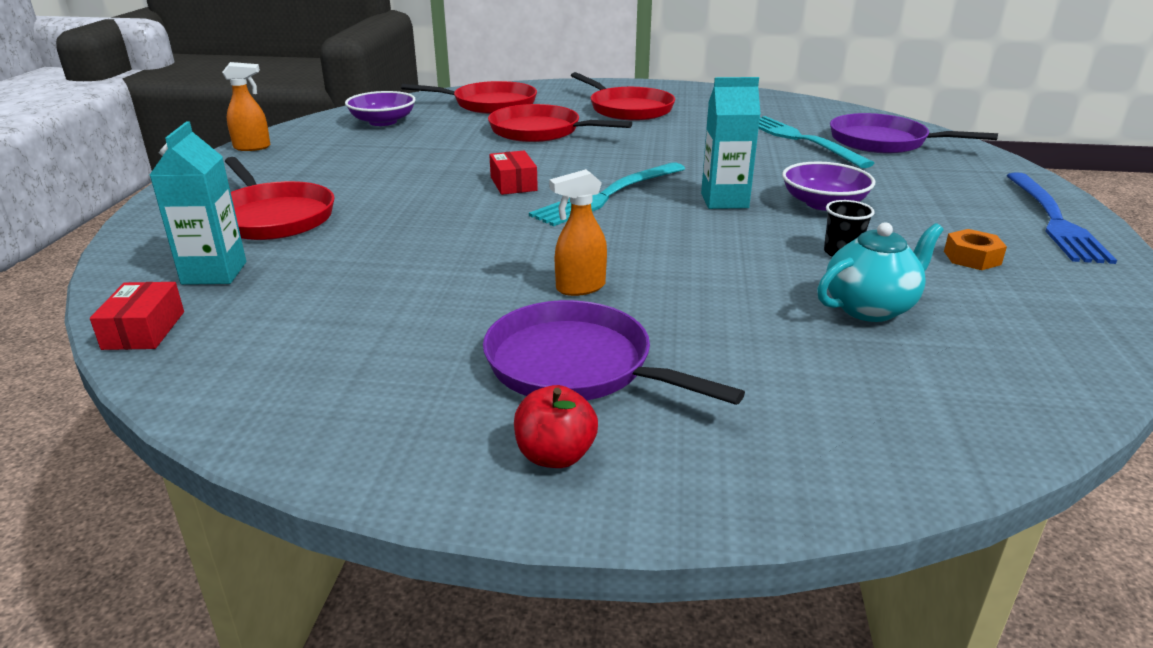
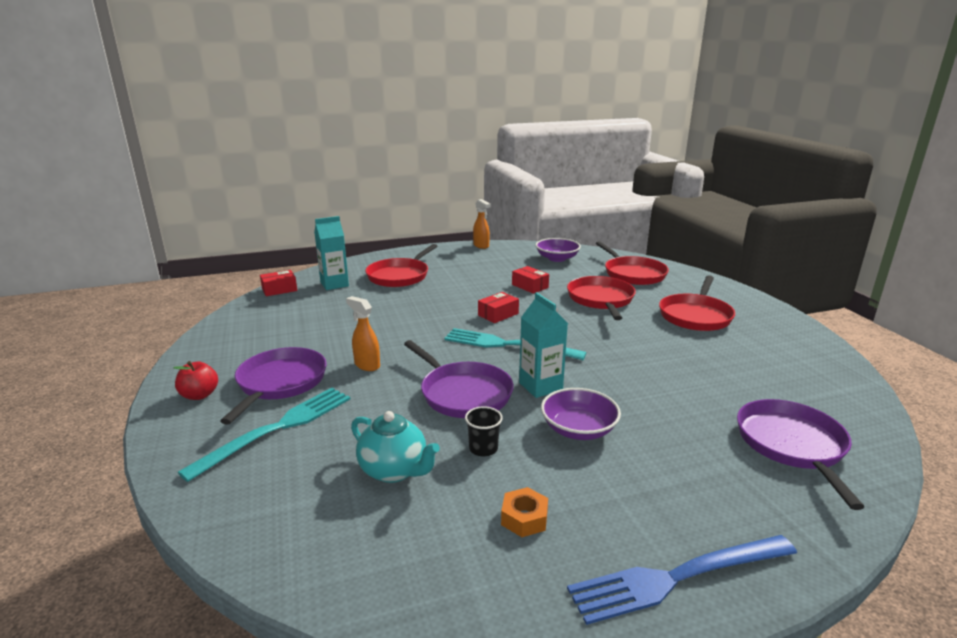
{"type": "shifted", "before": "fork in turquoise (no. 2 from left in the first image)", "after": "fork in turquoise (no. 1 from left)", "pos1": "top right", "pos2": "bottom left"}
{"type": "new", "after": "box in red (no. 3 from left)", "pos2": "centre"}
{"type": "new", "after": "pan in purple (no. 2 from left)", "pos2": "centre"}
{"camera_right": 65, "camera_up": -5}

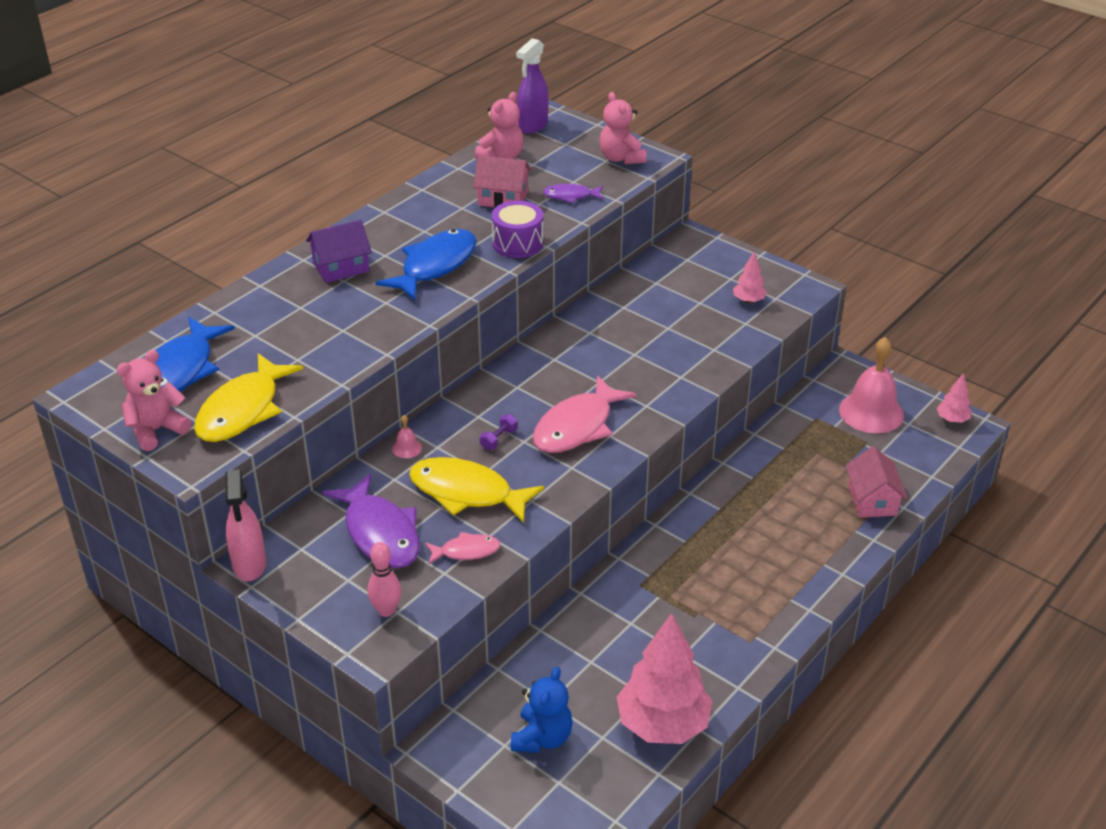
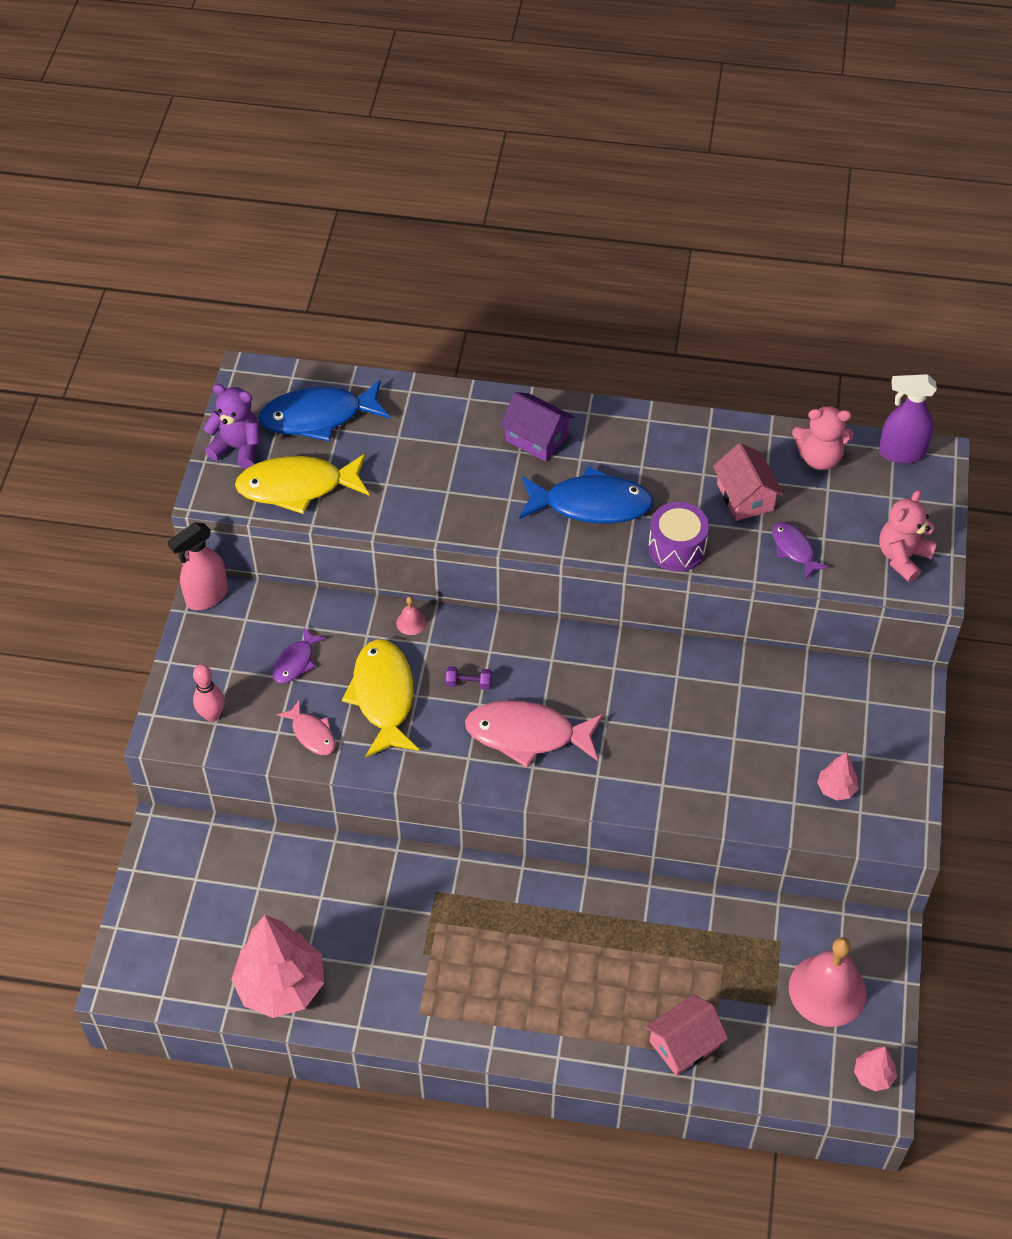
{"type": "repainted", "before": "teddy bear in pink (no. 1 from left)", "after": "teddy bear in purple", "pos1": "middle left", "pos2": "middle left"}
{"type": "scaled", "before": "fish in purple (no. 1 from left)", "pos1": "centre", "pos2": "middle left", "scale": 0.53}
{"type": "gone", "before": "teddy bear in blue", "pos1": "bottom centre"}
{"camera_right": 60, "camera_up": 15}

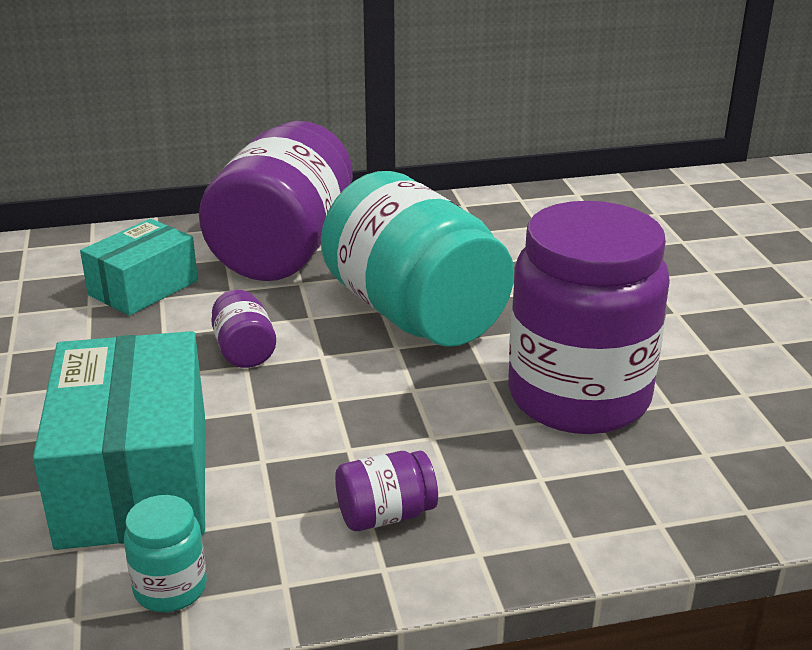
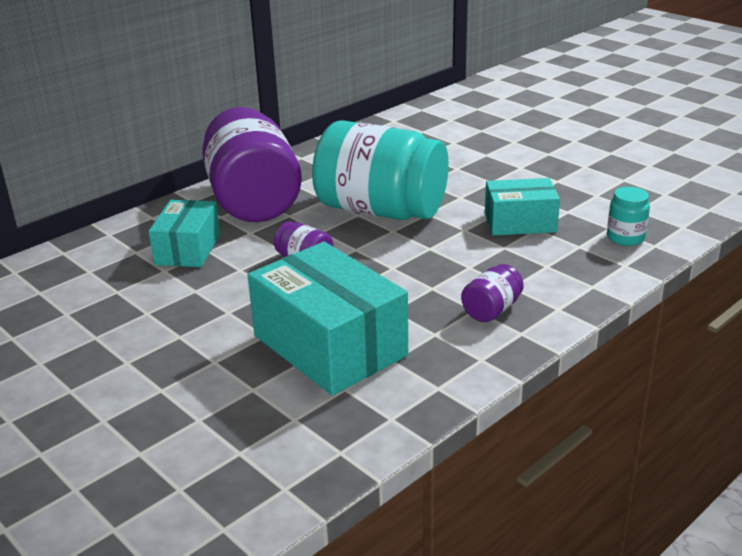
{"type": "swapped", "before": "jar in purple (no. 4 from left)", "after": "box in turquoise (no. 3 from left)", "pos1": "middle right", "pos2": "middle right"}
{"type": "shifted", "before": "jar in turquoise (no. 1 from left in the first image)", "after": "jar in turquoise (no. 2 from left)", "pos1": "bottom left", "pos2": "middle right"}
{"camera_right": -30, "camera_up": 0}

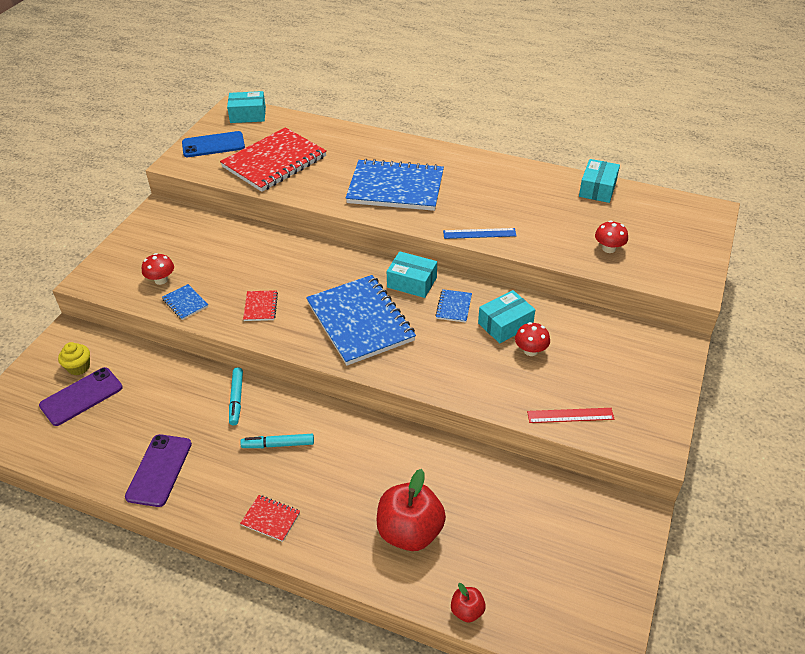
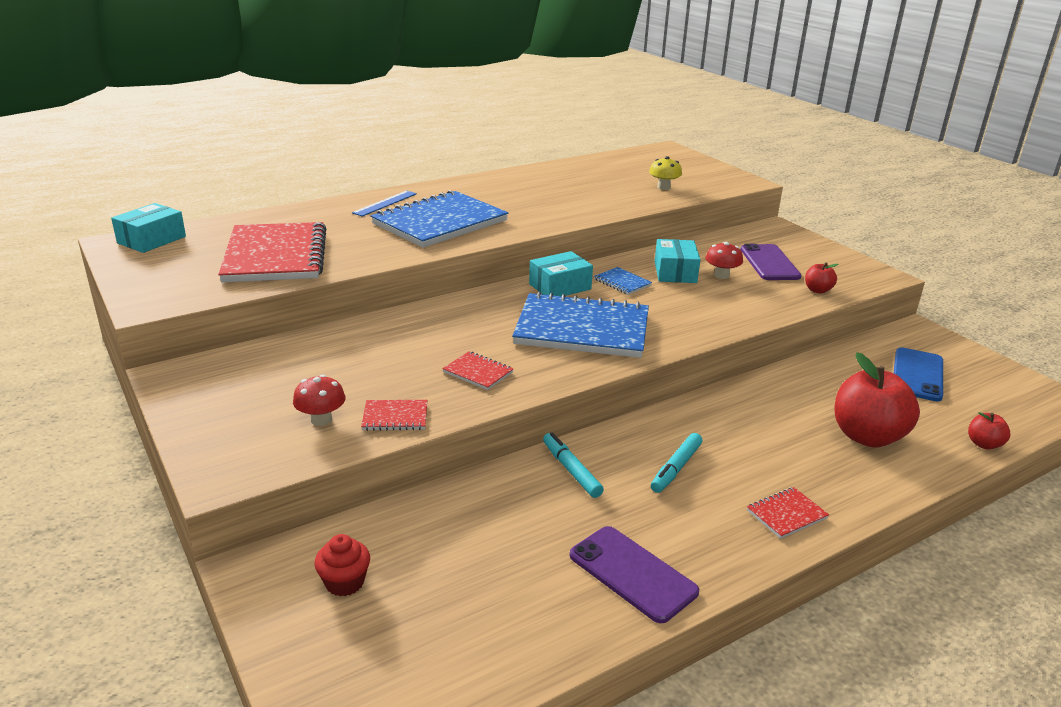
{"type": "shifted", "before": "phone in blue", "pos1": "top left", "pos2": "middle right"}
{"type": "gone", "before": "box in turquoise (no. 4 from left)", "pos1": "top right"}
{"type": "repainted", "before": "mushroom in red (no. 3 from left)", "after": "mushroom in yellow", "pos1": "middle right", "pos2": "top centre"}
{"type": "shifted", "before": "ruler in blue", "pos1": "centre", "pos2": "top centre"}
{"type": "repainted", "before": "notebook in blue (no. 1 from left)", "after": "notebook in red (no. 2 from left)", "pos1": "middle left", "pos2": "centre"}
{"type": "repainted", "before": "cupcake in yellow", "after": "cupcake in red", "pos1": "middle left", "pos2": "bottom left"}
{"type": "shifted", "before": "phone in purple (no. 1 from left in the first image)", "after": "phone in purple (no. 2 from left)", "pos1": "middle left", "pos2": "middle right"}
{"type": "rotated", "before": "marker in turquoise (no. 1 from left)", "pos1": "middle left", "pos2": "centre", "turn": -150}
{"type": "swapped", "before": "ruler in red", "after": "apple in red (no. 1 from left)", "pos1": "middle right", "pos2": "middle right"}
{"camera_right": -55, "camera_up": -15}

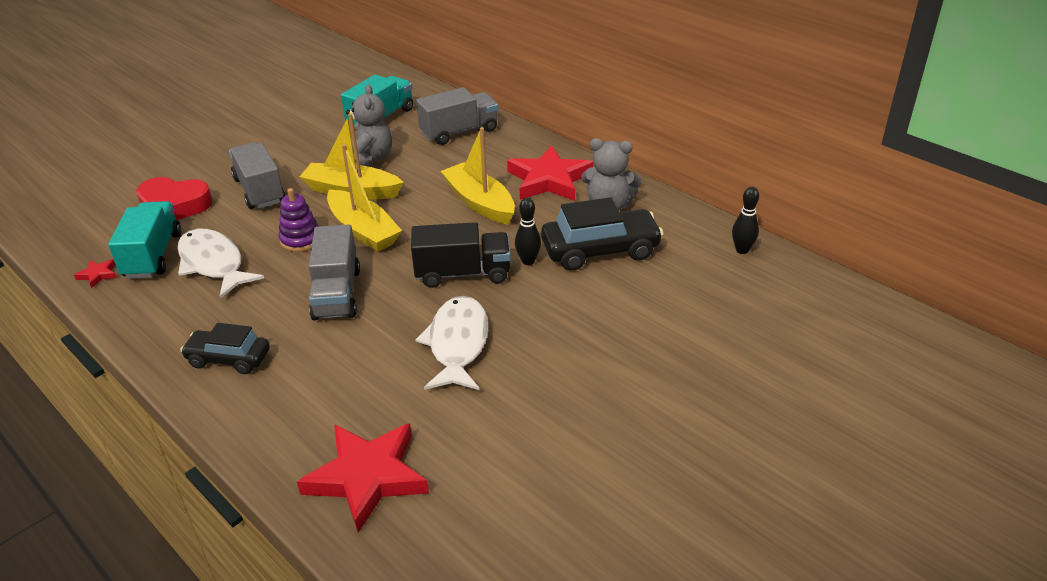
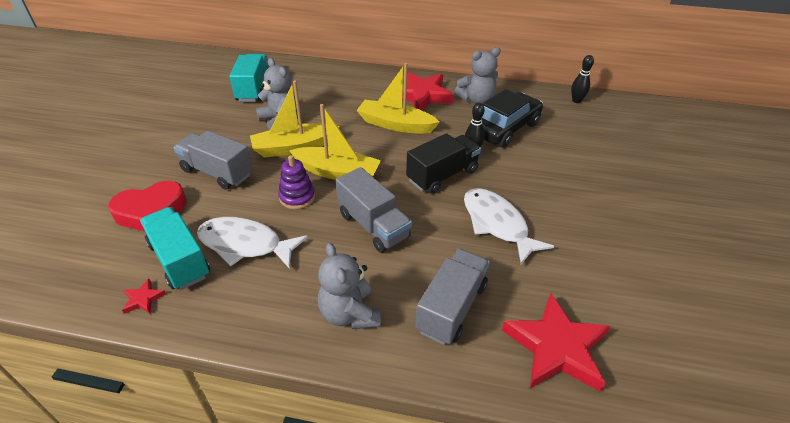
{"type": "shifted", "before": "truck in grey (no. 3 from left)", "pos1": "top centre", "pos2": "bottom centre"}
{"type": "swapped", "before": "car in black (no. 1 from left)", "after": "teddy bear in grey (no. 2 from left)", "pos1": "middle left", "pos2": "bottom centre"}
{"camera_right": -35, "camera_up": 5}

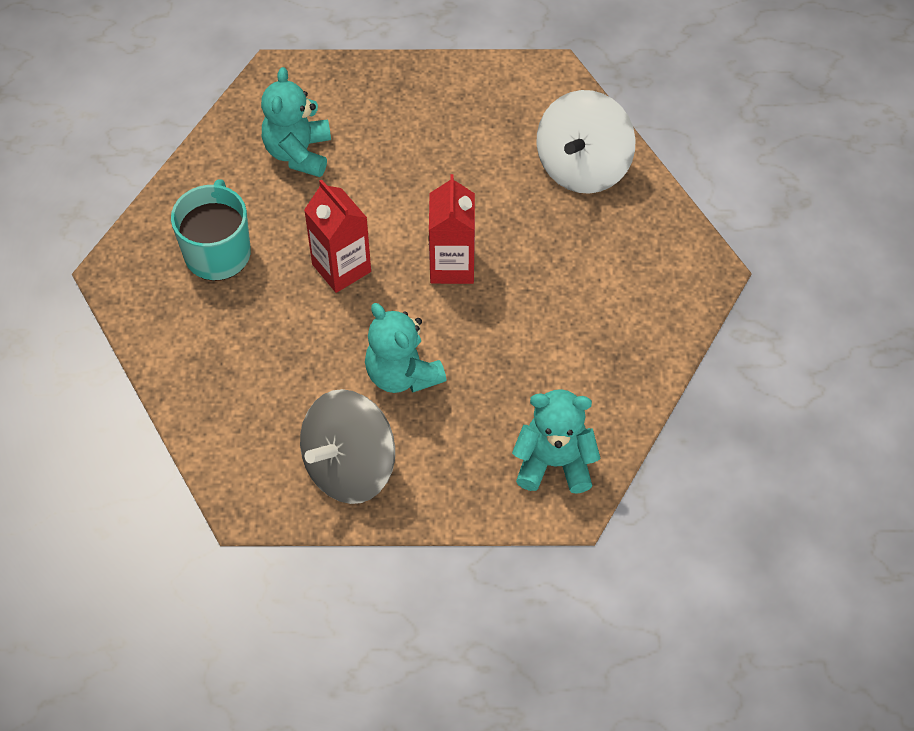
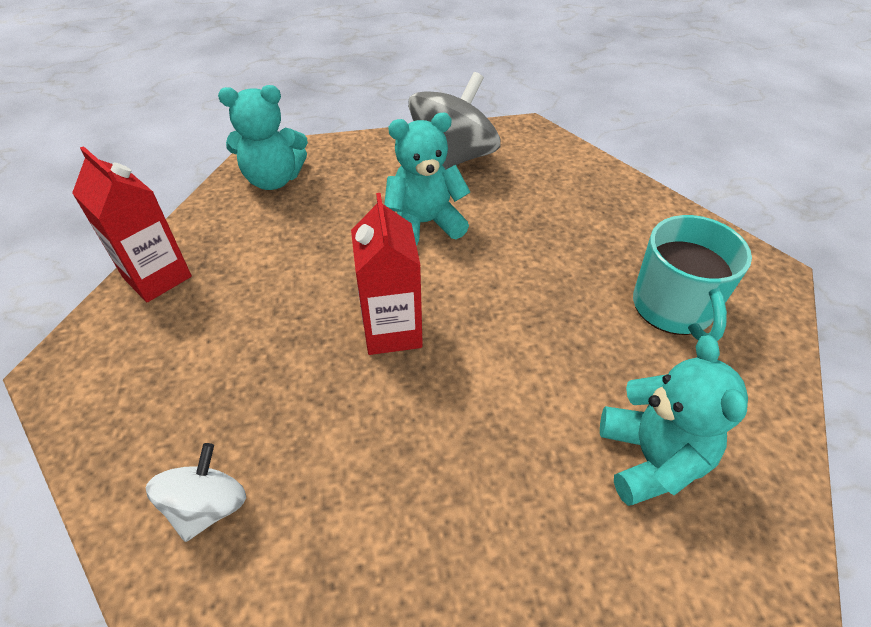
{"type": "scaled", "before": "spinning top in white", "pos1": "top centre", "pos2": "bottom left", "scale": 0.56}
{"type": "shifted", "before": "carton in red (no. 1 from left)", "pos1": "top centre", "pos2": "middle left"}
{"type": "rotated", "before": "teddy bear in turquoise (no. 2 from left)", "pos1": "centre", "pos2": "top centre", "turn": -60}
{"camera_right": 170, "camera_up": -10}

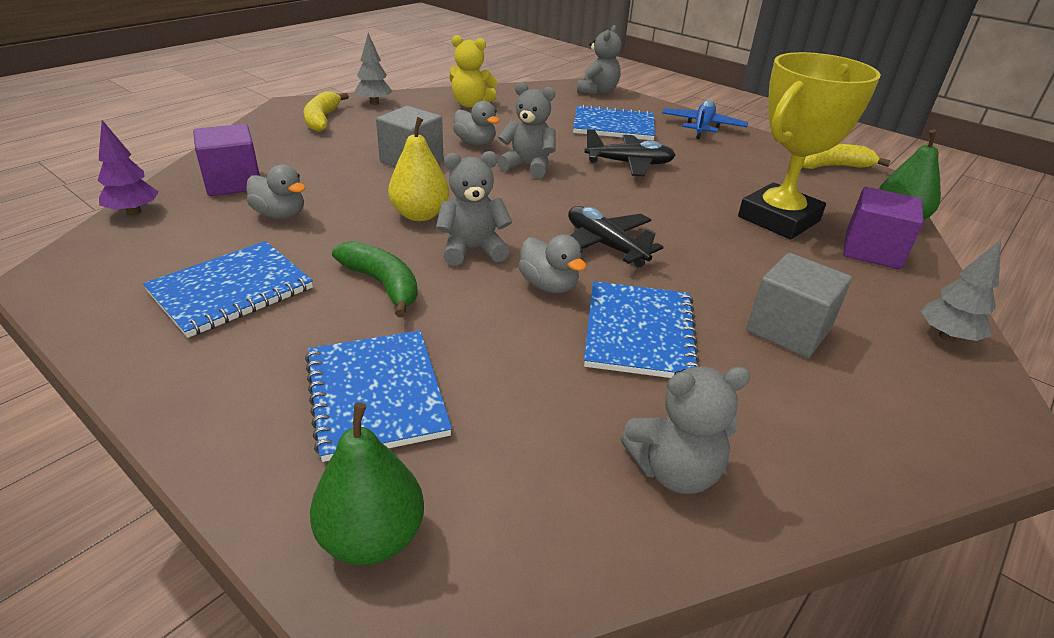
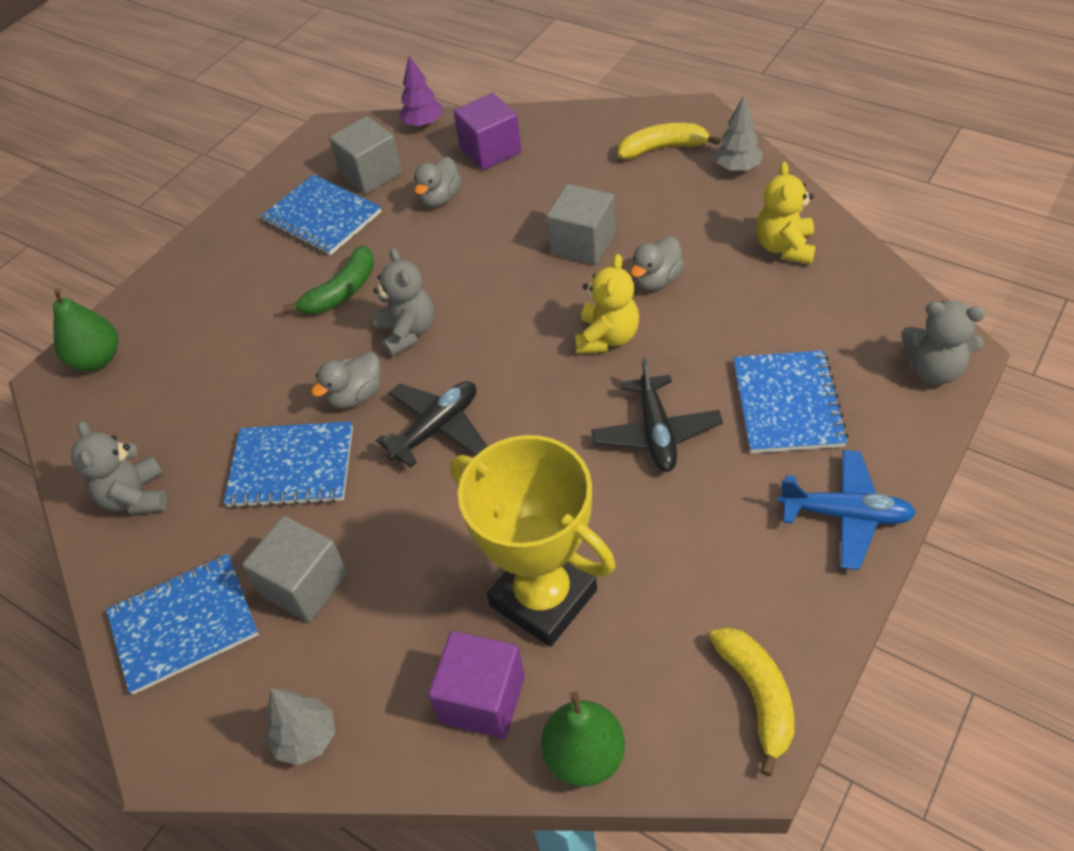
{"type": "repainted", "before": "teddy bear in grey (no. 2 from left)", "after": "teddy bear in yellow (no. 1 from left)", "pos1": "top centre", "pos2": "centre"}
{"type": "gone", "before": "pear in yellow", "pos1": "top centre"}
{"type": "shifted", "before": "notebook in blue (no. 2 from left in the first image)", "after": "notebook in blue (no. 1 from left)", "pos1": "centre", "pos2": "bottom left"}
{"type": "new", "after": "cube in grey (no. 2 from left)", "pos2": "top centre"}
{"camera_right": 90, "camera_up": 15}

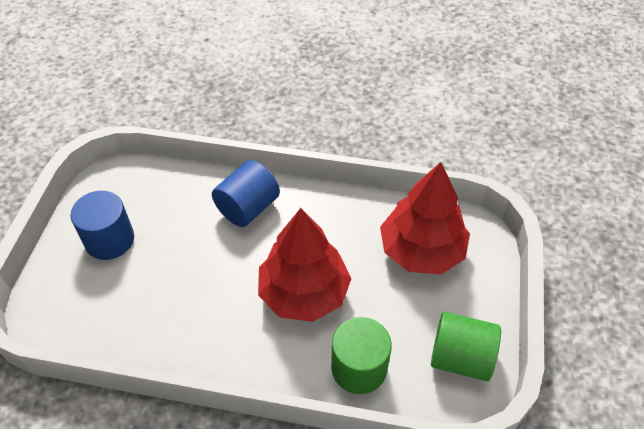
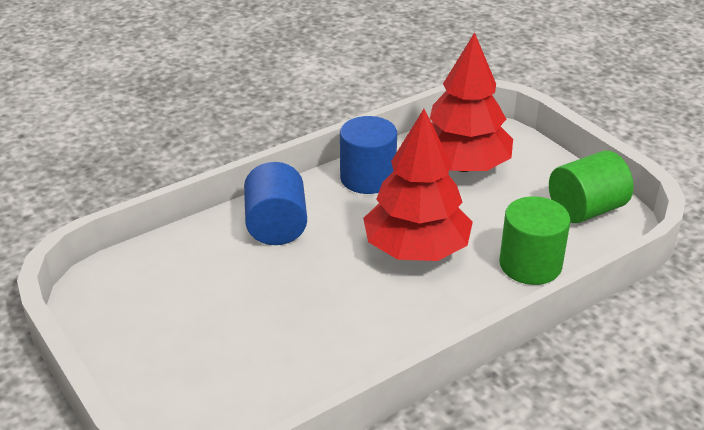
{"type": "shifted", "before": "cylinder in blue (no. 1 from left in the first image)", "after": "cylinder in blue (no. 2 from left)", "pos1": "middle left", "pos2": "centre"}
{"camera_right": -45, "camera_up": -15}

